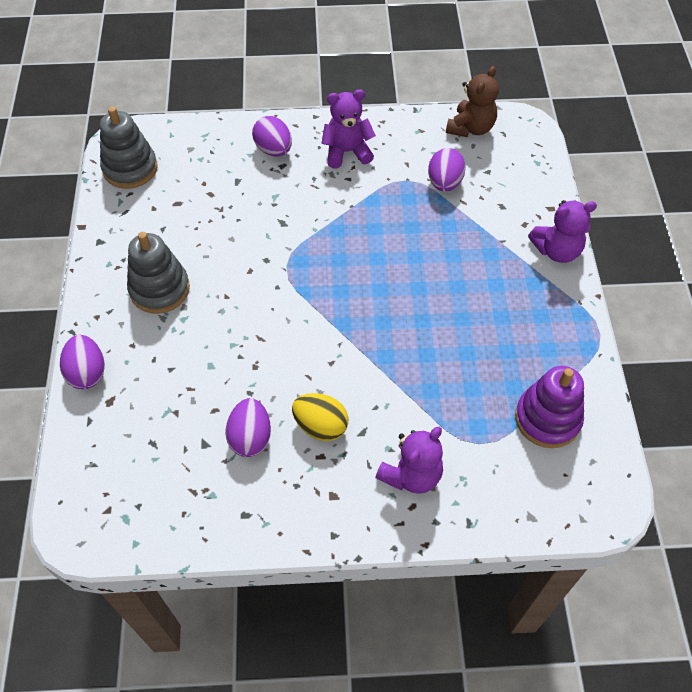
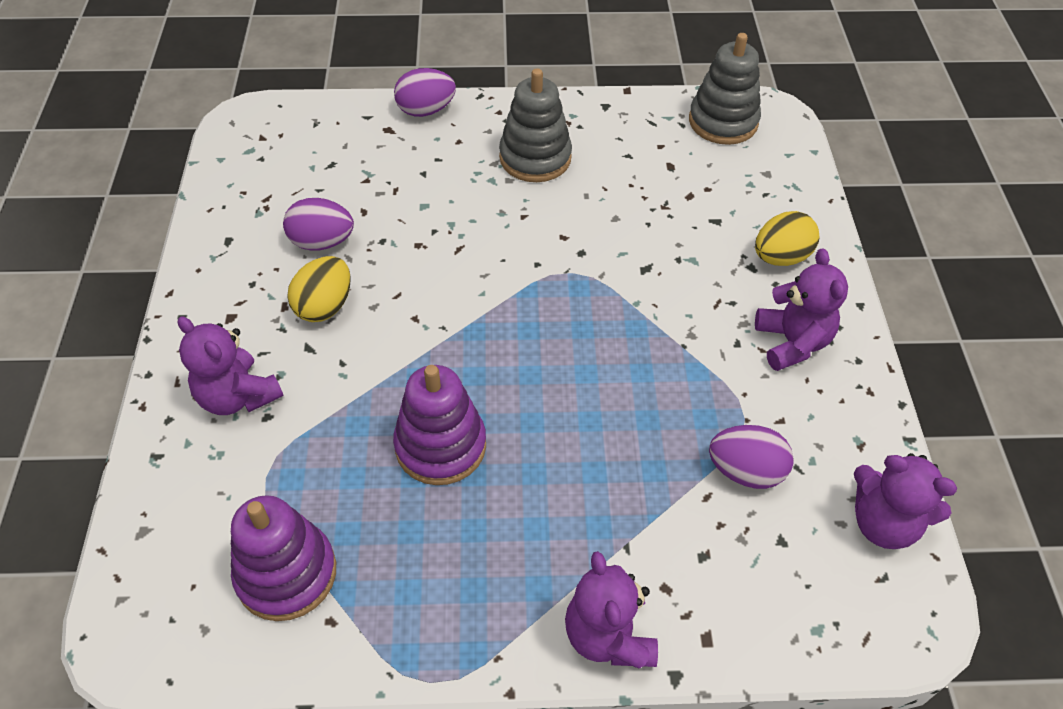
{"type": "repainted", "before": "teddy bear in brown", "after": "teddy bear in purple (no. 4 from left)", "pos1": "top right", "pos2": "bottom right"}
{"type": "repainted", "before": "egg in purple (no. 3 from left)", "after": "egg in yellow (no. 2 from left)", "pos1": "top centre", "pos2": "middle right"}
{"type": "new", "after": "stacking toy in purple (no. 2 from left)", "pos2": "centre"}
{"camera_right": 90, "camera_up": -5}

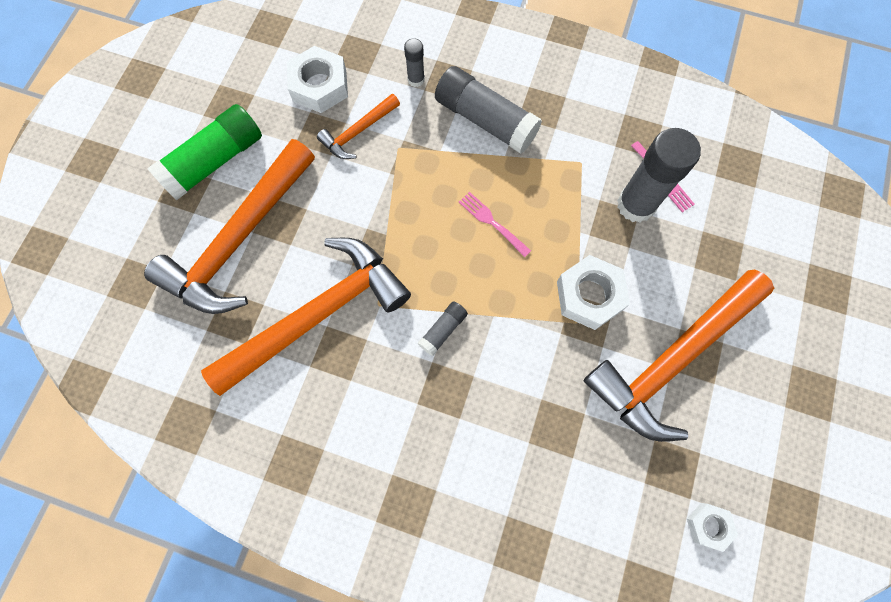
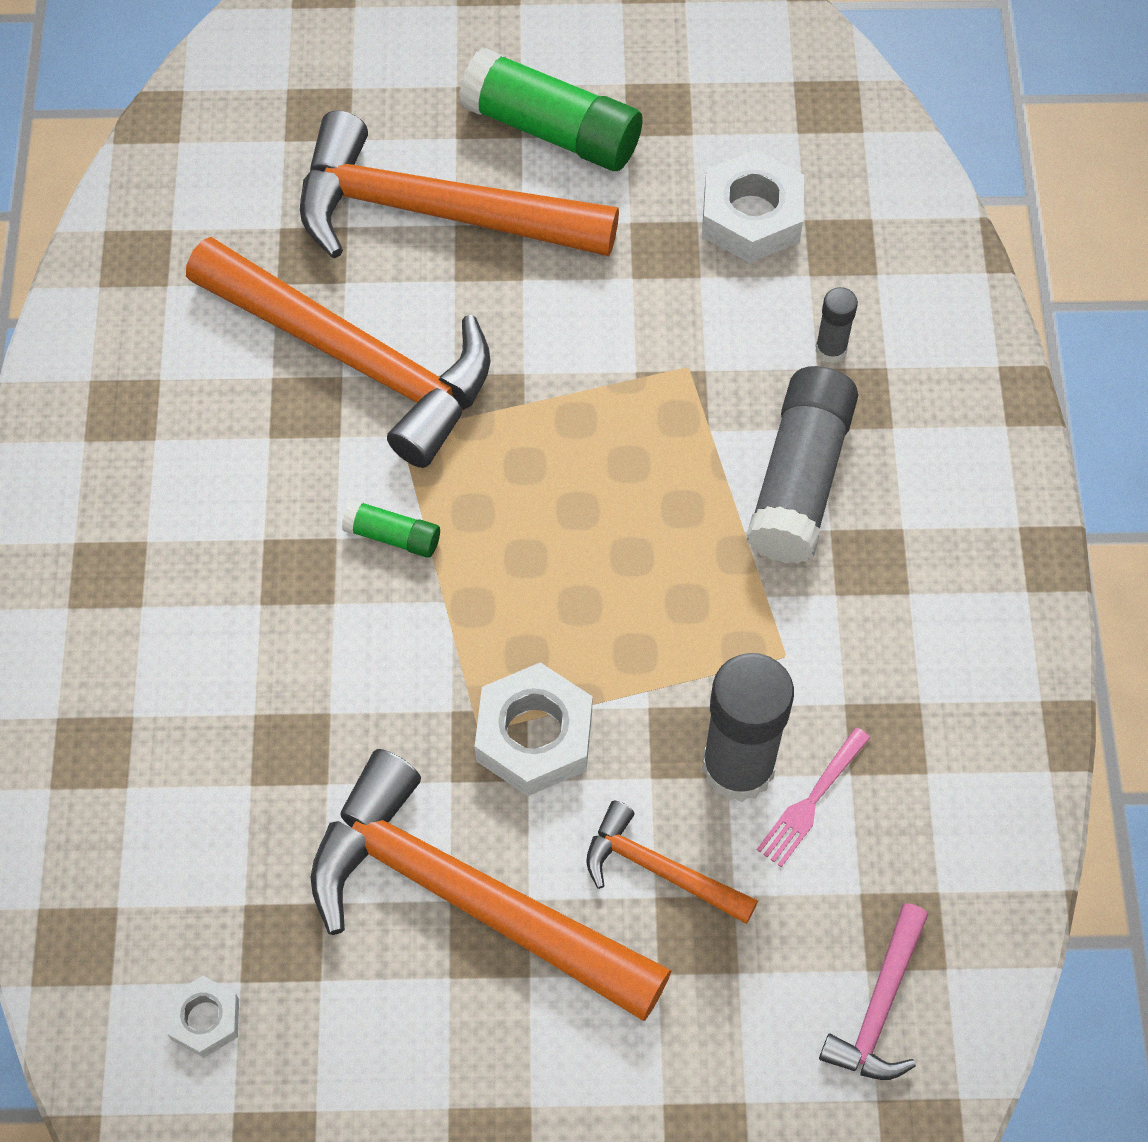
{"type": "shifted", "before": "hammer in orange (no. 3 from left in the first image)", "after": "hammer in orange (no. 4 from left)", "pos1": "top centre", "pos2": "bottom centre"}
{"type": "gone", "before": "fork in pink (no. 1 from left)", "pos1": "centre"}
{"type": "repainted", "before": "glue stick in grey (no. 2 from left)", "after": "glue stick in green (no. 1 from left)", "pos1": "centre", "pos2": "centre"}
{"type": "new", "after": "hammer in pink", "pos2": "bottom right"}
{"camera_right": 70, "camera_up": -10}

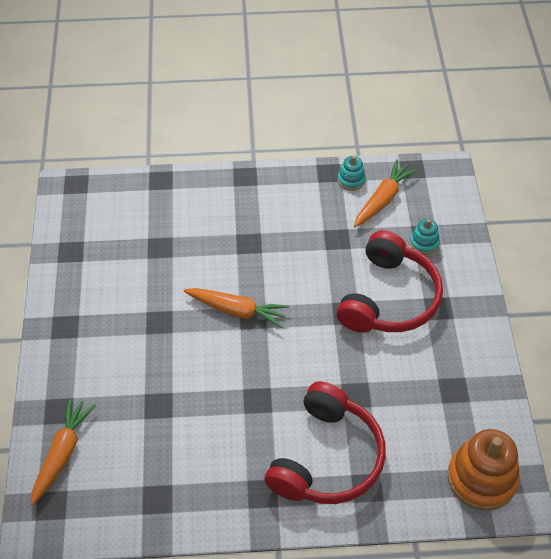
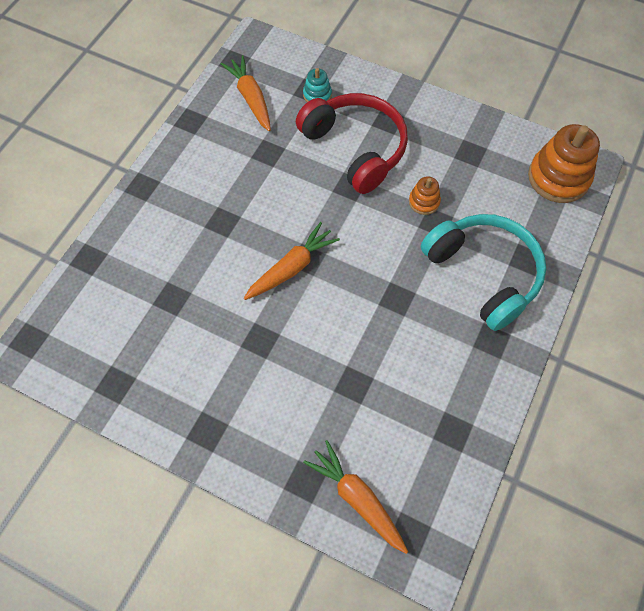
{"type": "gone", "before": "stacking toy in turquoise (no. 1 from left)", "pos1": "top centre"}
{"type": "repainted", "before": "headphones in red (no. 1 from left)", "after": "headphones in turquoise", "pos1": "bottom centre", "pos2": "middle right"}
{"type": "new", "after": "stacking toy in orange (no. 1 from left)", "pos2": "top centre"}
{"camera_right": -60, "camera_up": 10}

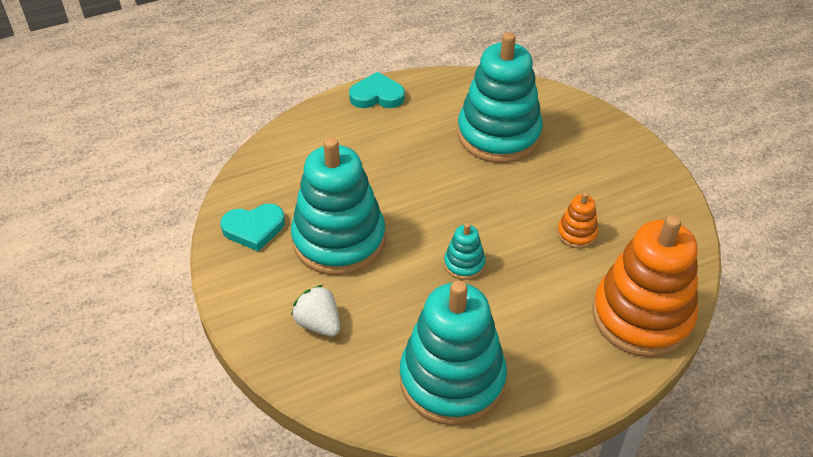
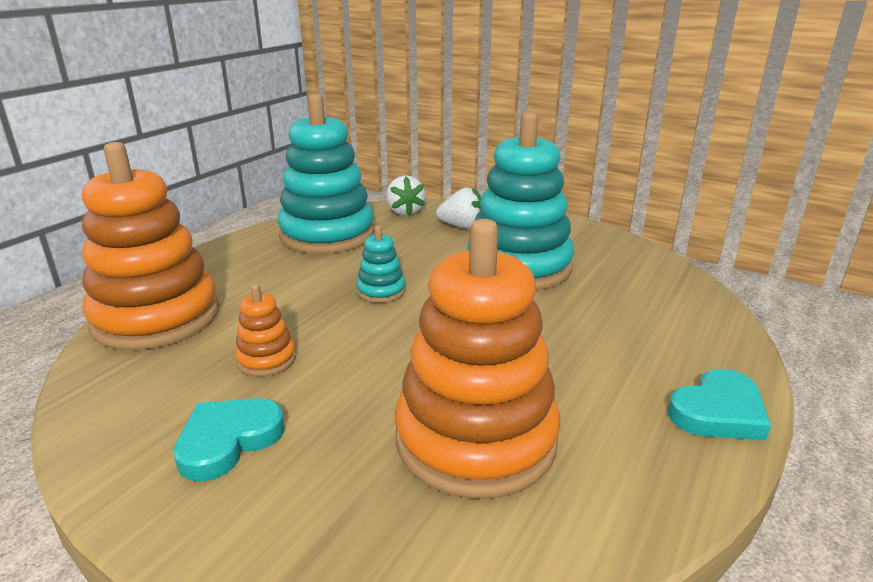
{"type": "repainted", "before": "stacking toy in turquoise (no. 4 from left)", "after": "stacking toy in orange (no. 3 from left)", "pos1": "top centre", "pos2": "centre"}
{"type": "shifted", "before": "heart in turquoise (no. 1 from left)", "pos1": "middle left", "pos2": "bottom left"}
{"type": "new", "after": "strawberry in white (no. 1 from left)", "pos2": "centre"}
{"camera_right": 145, "camera_up": -20}

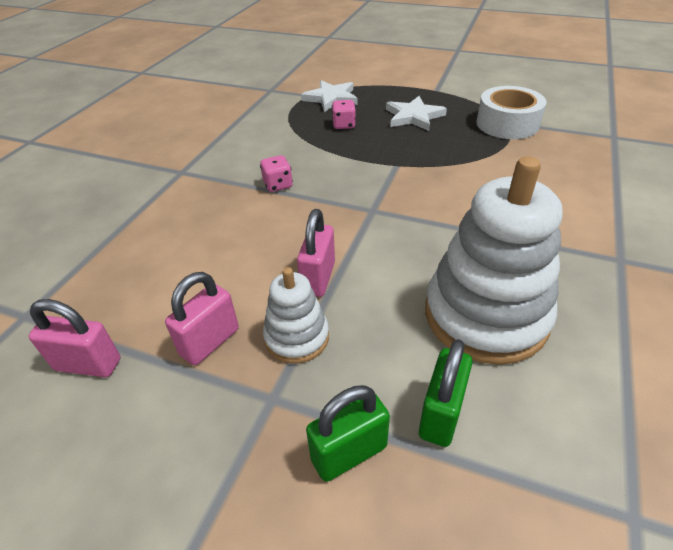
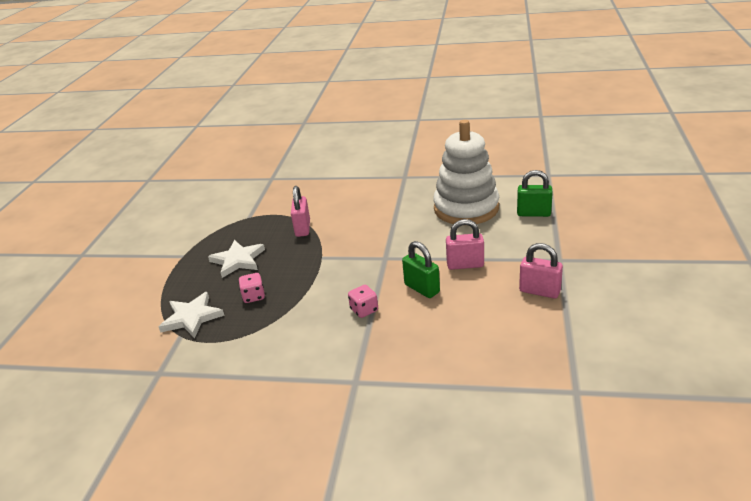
{"type": "gone", "before": "tape in white", "pos1": "top right"}
{"type": "gone", "before": "stacking toy in white (no. 1 from left)", "pos1": "centre"}
{"type": "shifted", "before": "padlock in pink (no. 1 from left)", "pos1": "middle left", "pos2": "centre"}
{"type": "shifted", "before": "padlock in green (no. 1 from left)", "pos1": "bottom centre", "pos2": "centre"}
{"camera_right": -100, "camera_up": -10}

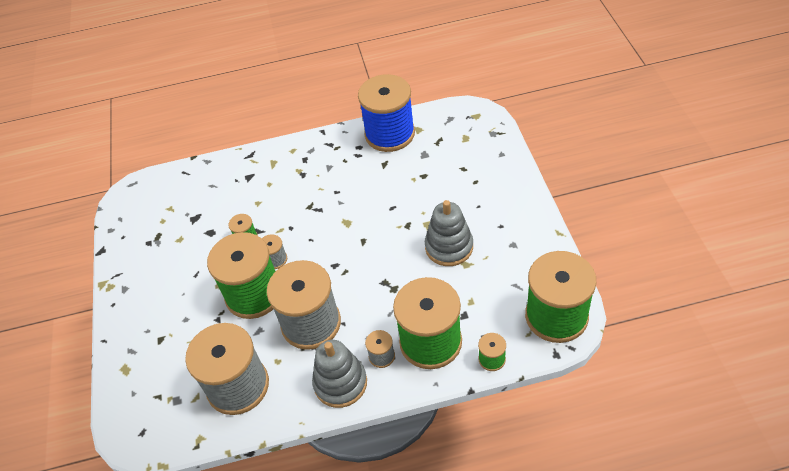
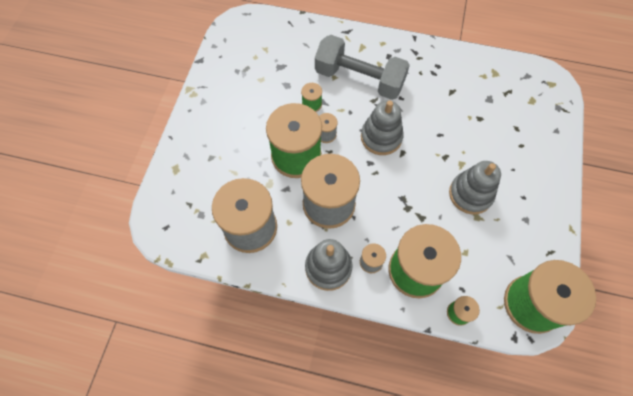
{"type": "gone", "before": "spool in blue", "pos1": "top centre"}
{"type": "new", "after": "dumbbell in grey", "pos2": "top centre"}
{"type": "new", "after": "stacking toy in grey (no. 2 from left)", "pos2": "top centre"}
{"camera_right": 20, "camera_up": 15}

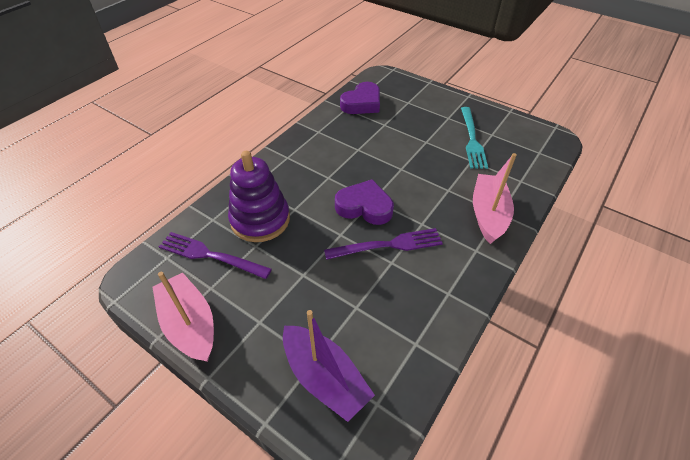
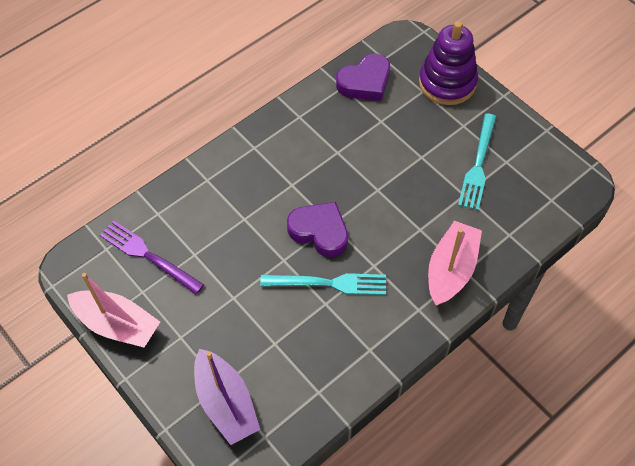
{"type": "shifted", "before": "stacking toy in purple", "pos1": "centre", "pos2": "top right"}
{"type": "repainted", "before": "fork in purple (no. 2 from left)", "after": "fork in turquoise (no. 1 from left)", "pos1": "centre", "pos2": "centre"}
{"type": "rotated", "before": "boat in pink (no. 1 from left)", "pos1": "bottom left", "pos2": "middle left", "turn": 135}
{"camera_right": 15, "camera_up": 10}

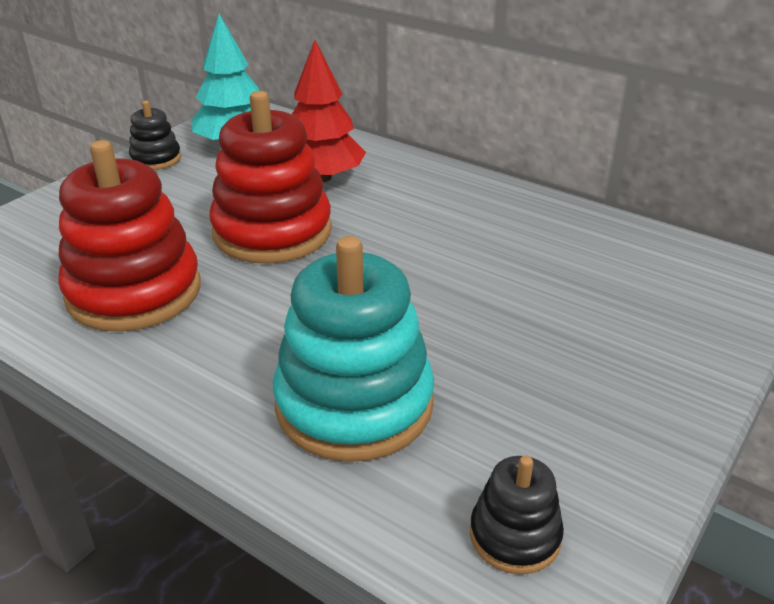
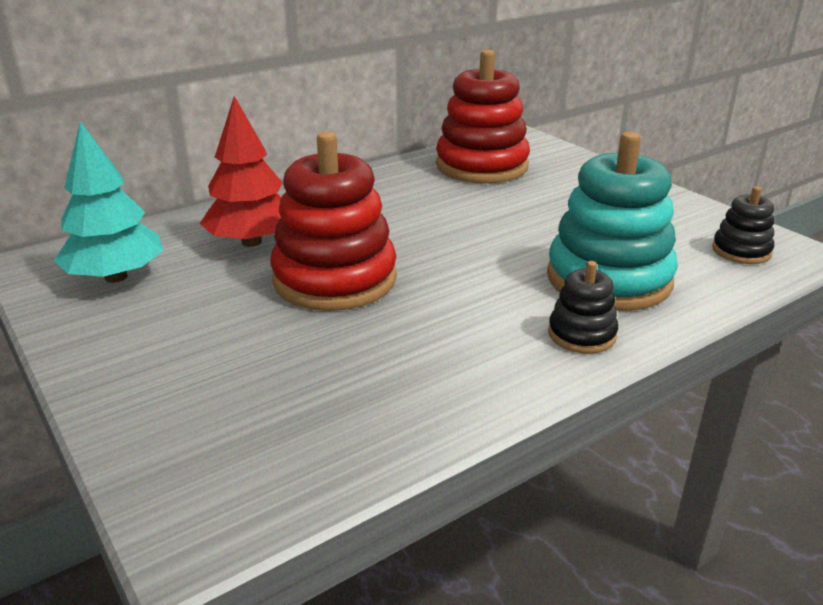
{"type": "shifted", "before": "stacking toy in black (no. 1 from left)", "pos1": "top left", "pos2": "middle right"}
{"type": "shifted", "before": "stacking toy in red (no. 1 from left in the first image)", "after": "stacking toy in red (no. 2 from left)", "pos1": "middle left", "pos2": "top centre"}
{"camera_right": -70, "camera_up": -5}

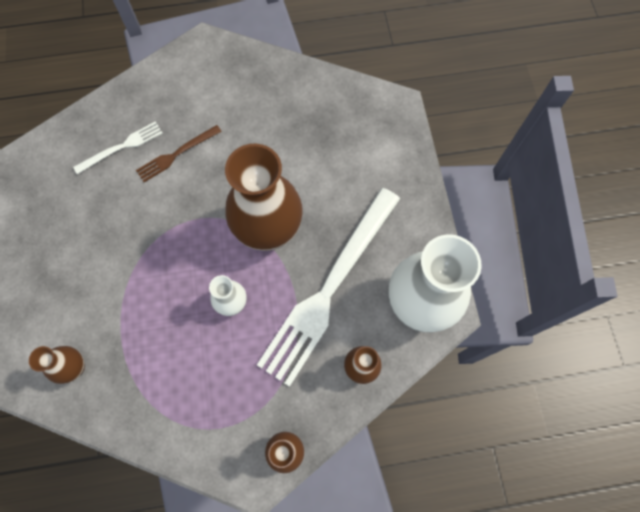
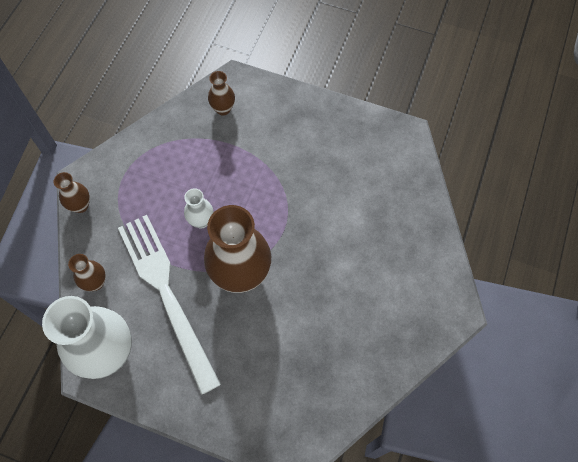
{"type": "gone", "before": "fork in white (no. 1 from left)", "pos1": "top left"}
{"type": "gone", "before": "fork in brown", "pos1": "top left"}
{"camera_right": 120, "camera_up": -5}

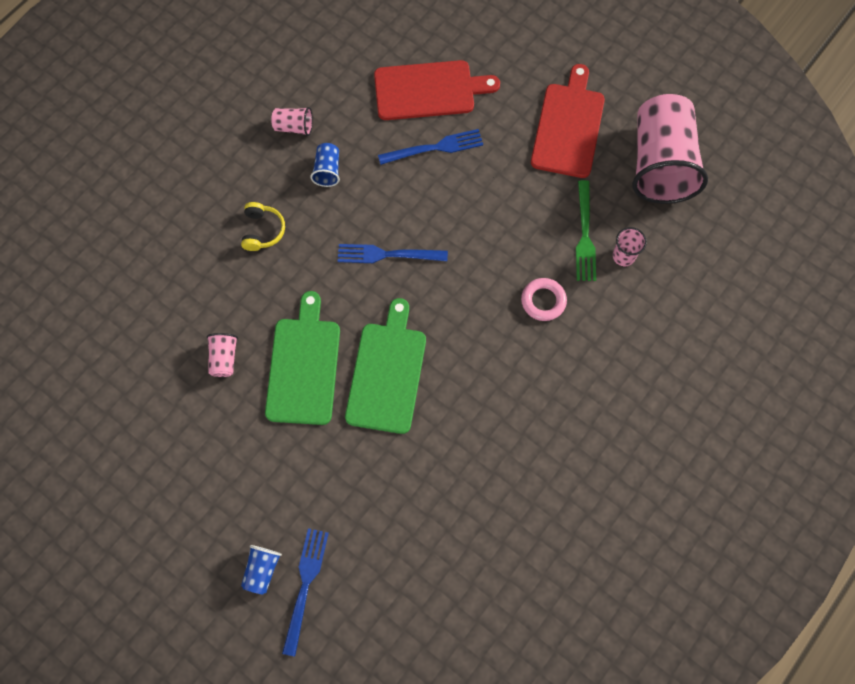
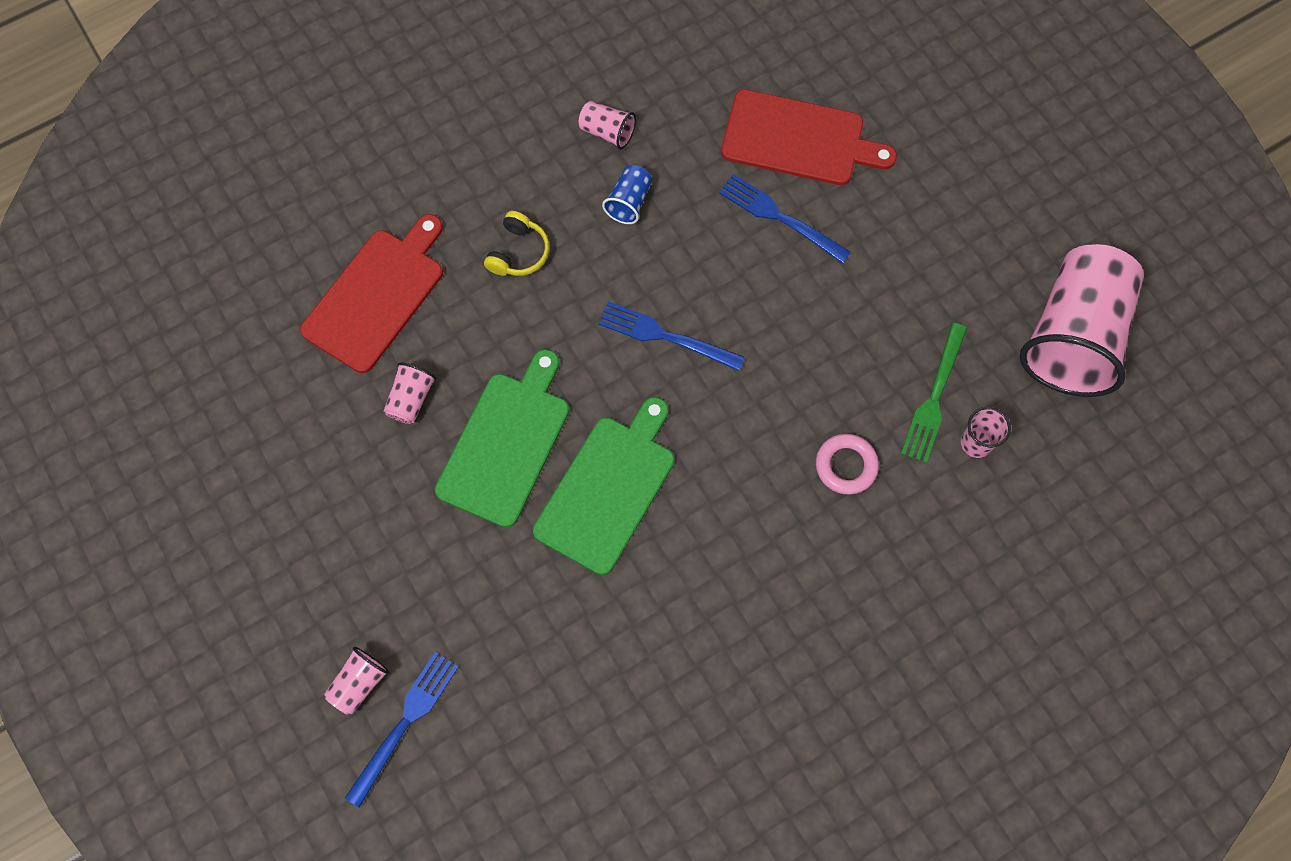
{"type": "shifted", "before": "cutting board in red (no. 2 from left in the first image)", "after": "cutting board in red (no. 1 from left)", "pos1": "top centre", "pos2": "middle left"}
{"type": "rotated", "before": "fork in blue (no. 3 from left)", "pos1": "top centre", "pos2": "top centre", "turn": -150}
{"type": "repainted", "before": "cup in blue (no. 1 from left)", "after": "cup in pink (no. 1 from left)", "pos1": "bottom left", "pos2": "bottom left"}
{"camera_right": 20, "camera_up": 0}

